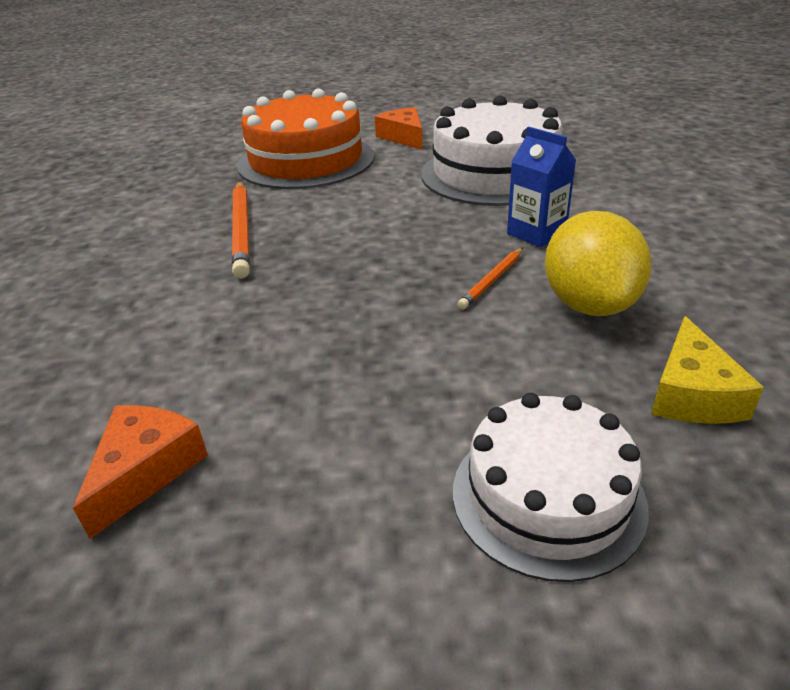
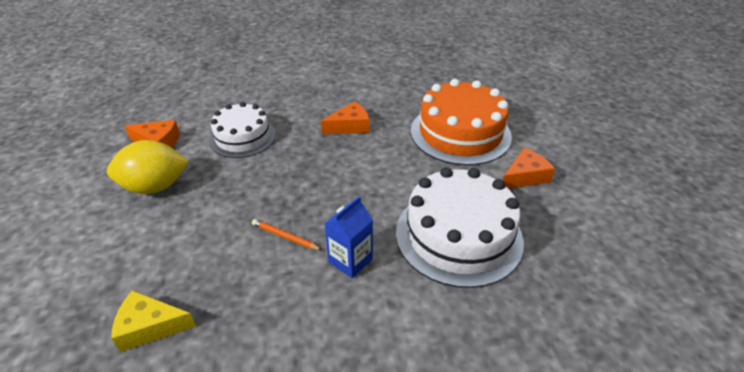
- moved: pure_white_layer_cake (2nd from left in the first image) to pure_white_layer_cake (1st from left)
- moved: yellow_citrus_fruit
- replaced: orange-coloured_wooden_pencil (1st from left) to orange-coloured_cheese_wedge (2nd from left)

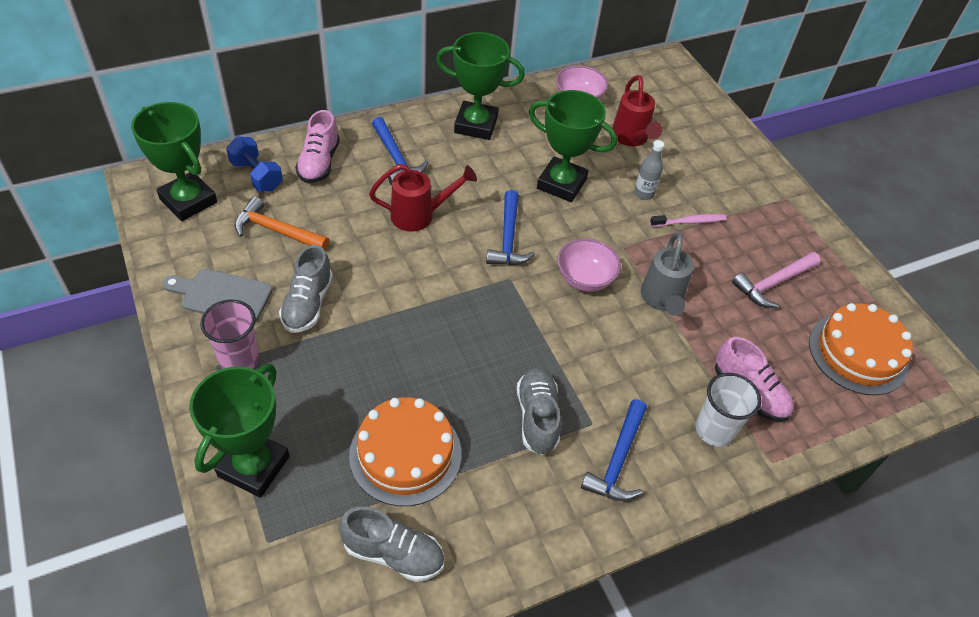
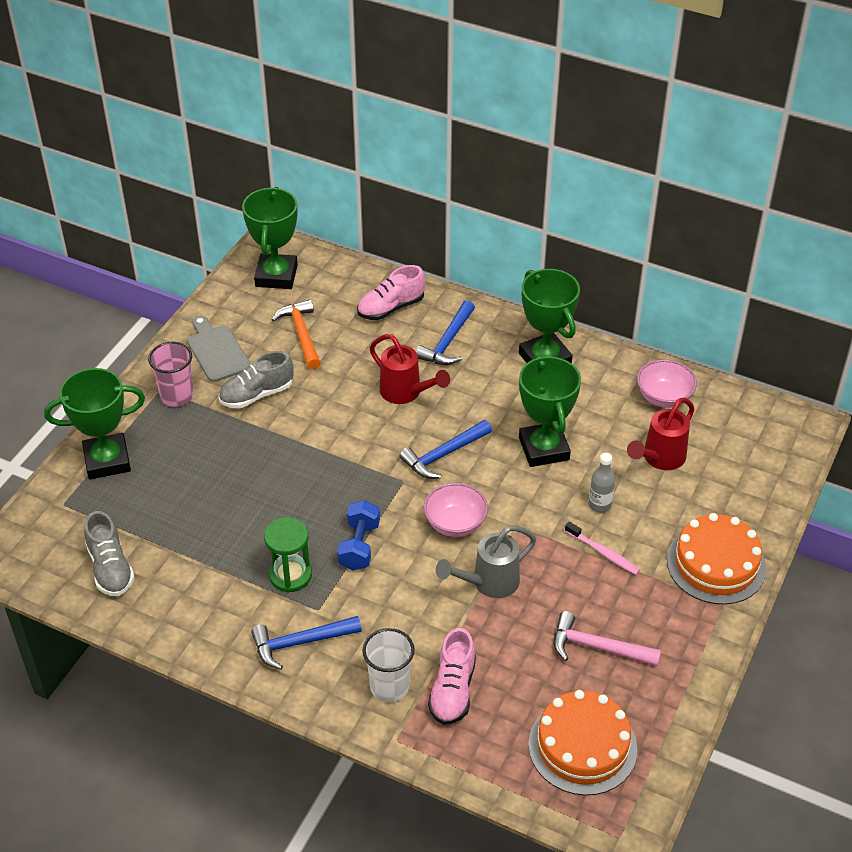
- moved: cobalt_dumbbell
- moved: orange-coloured_layer_cake (1st from left in the first image) to orange-coloured_layer_cake (2nd from left)
- replaced: ash-grey_lace-up_shoe (3rd from left) to leaf-green_sand_timer

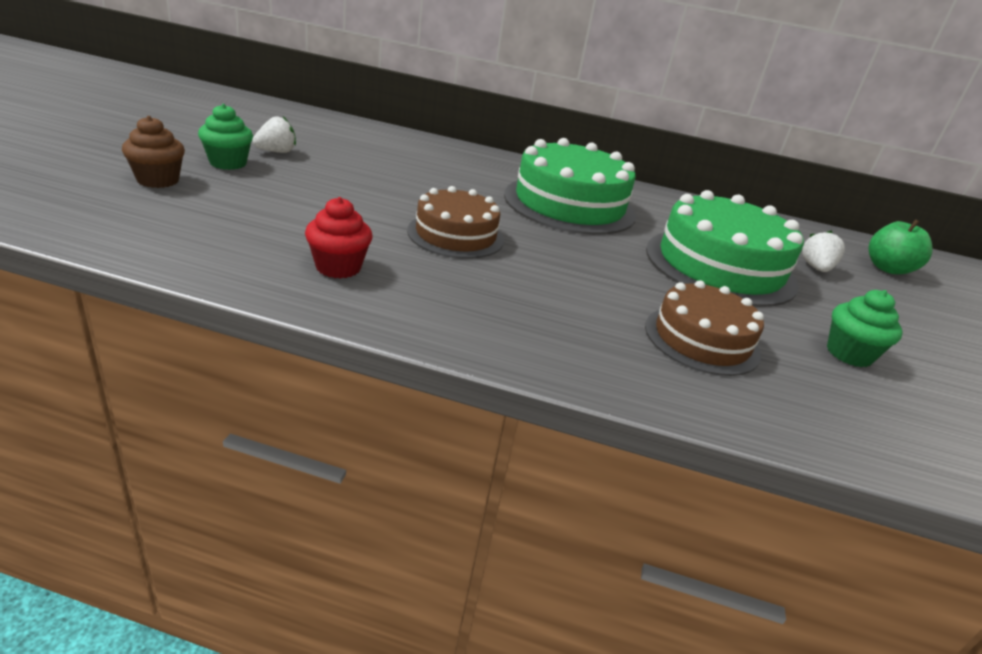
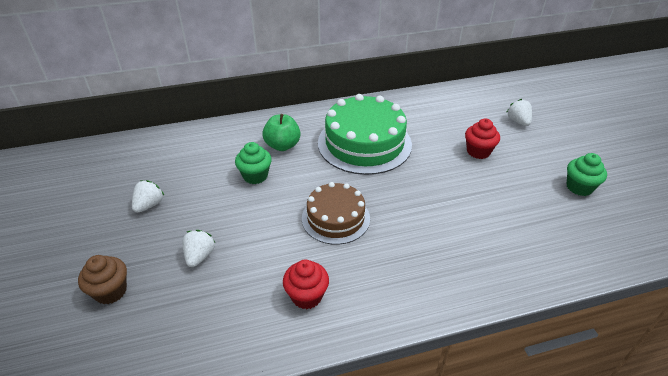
- removed: russet_layer_cake (2nd from left)
- added: pure_white_berry (2nd from left)
- moved: leaf-green_muffin (1st from left)
- moved: leaf-green_apple_fruit
- replaced: leaf-green_layer_cake (2nd from left) to scarlet_muffin (2nd from left)

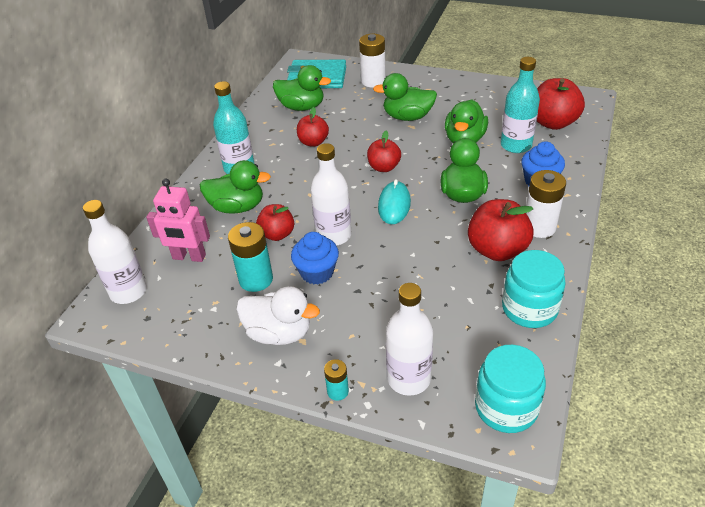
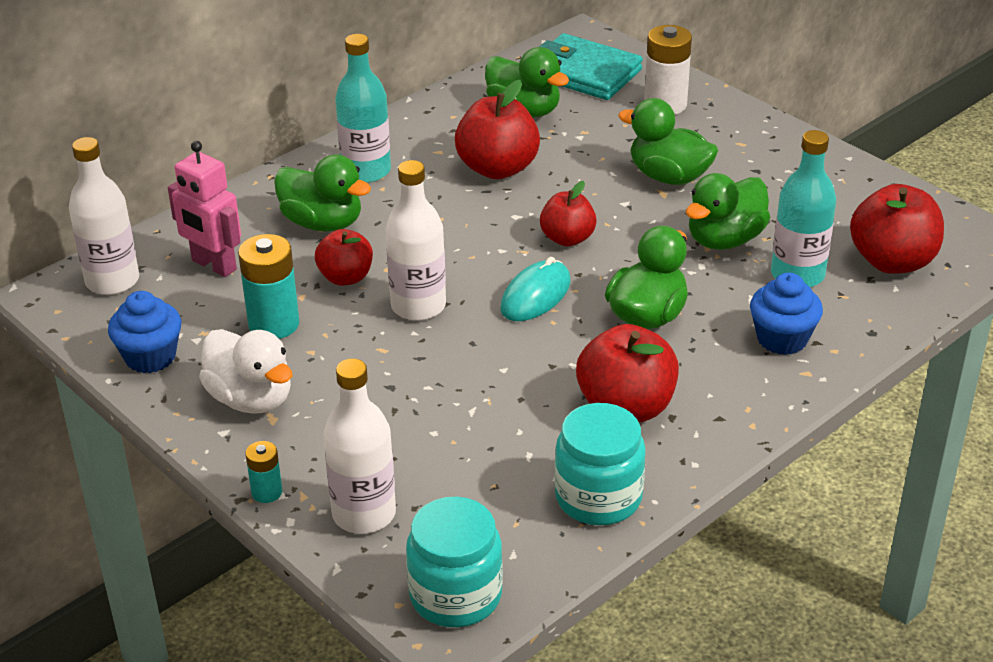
- removed: pure_white_battery (2nd from left)
- moved: cobalt_muffin (1st from left)
- resized: scarlet_apple_fruit (2nd from left) x1.59

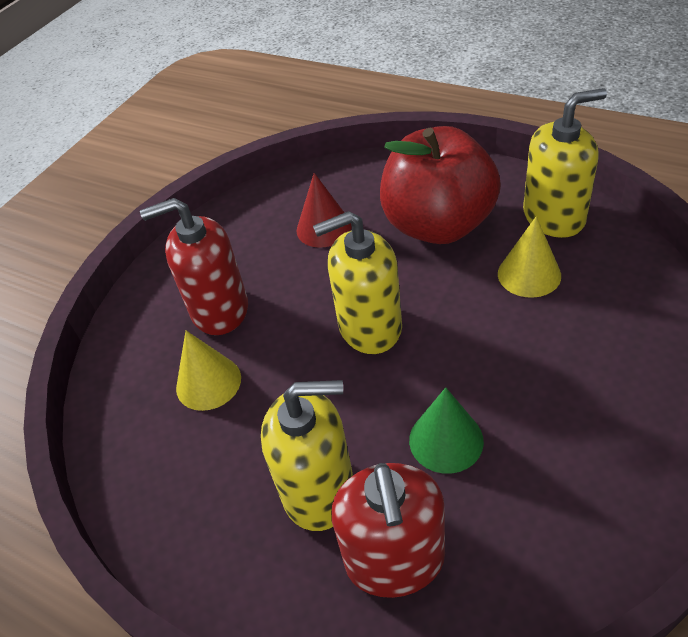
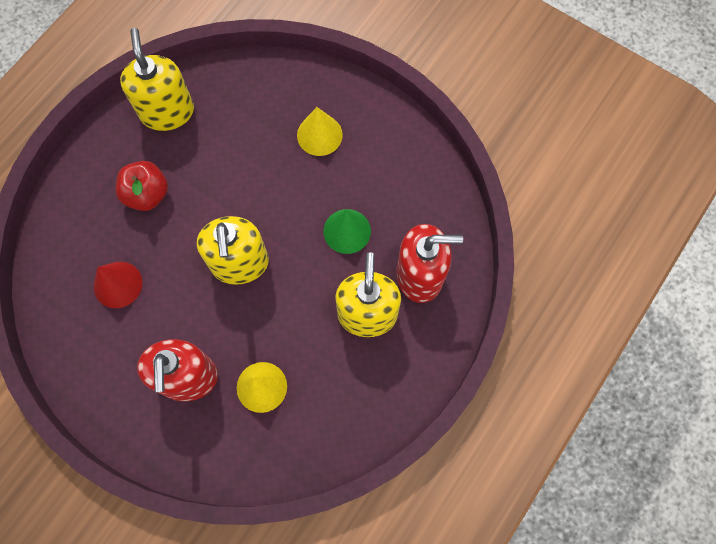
- moved: yellow_cone_shape (2nd from left)
- resized: scarlet_apple_fruit x0.53

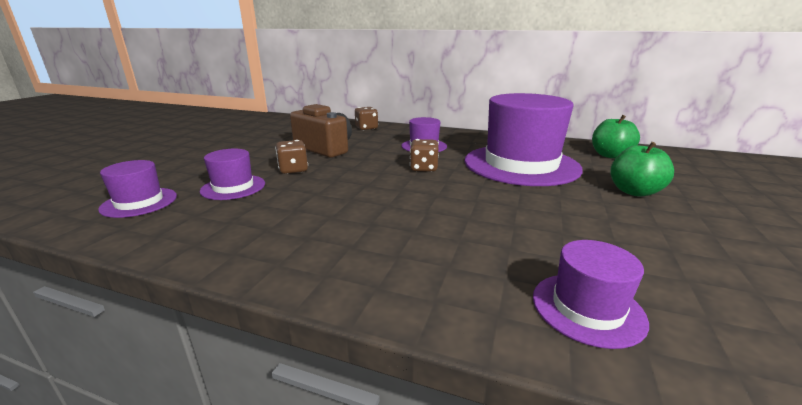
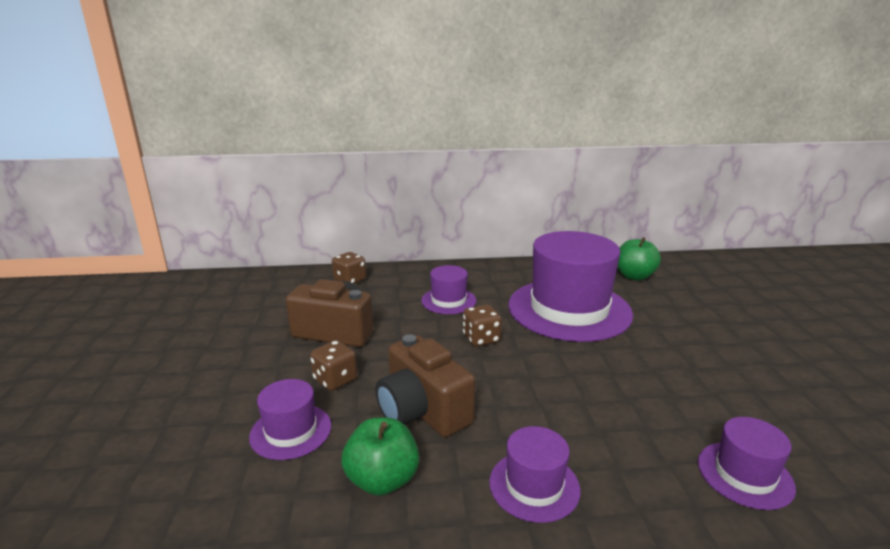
- added: russet_camera (2nd from left)
- moved: violet_tall_hat (1st from left in the first image) to violet_tall_hat (3rd from left)
- moved: leaf-green_apple_fruit (2nd from left in the first image) to leaf-green_apple_fruit (1st from left)

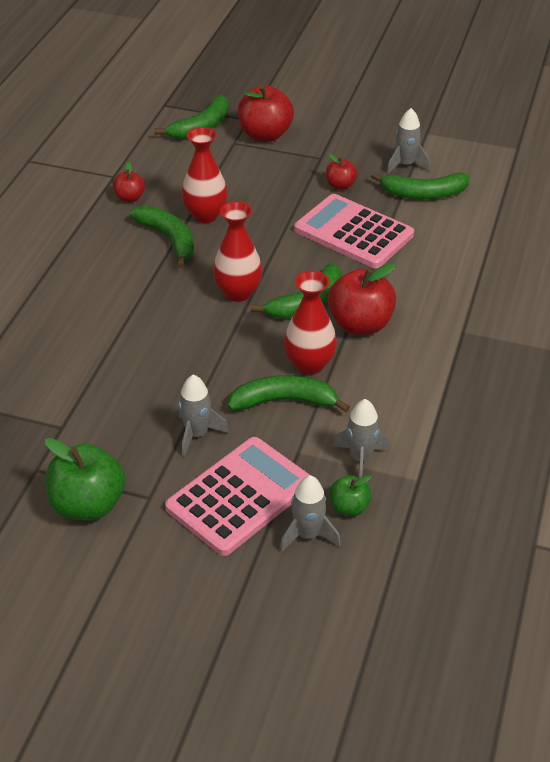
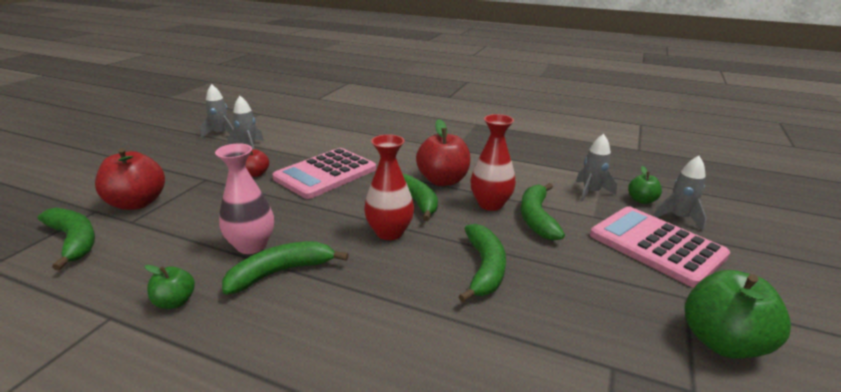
- moved: ash-grey_toy_rocket (1st from left)
- moved: leaf-green_toy_banana (5th from left in the first image) to leaf-green_toy_banana (4th from left)
- recoloured: scarlet_apple_fruit (1st from left) to leaf-green_apple_fruit (1st from left)
- recoloured: scarlet_flower_vase (1st from left) to rose-pink_flower_vase

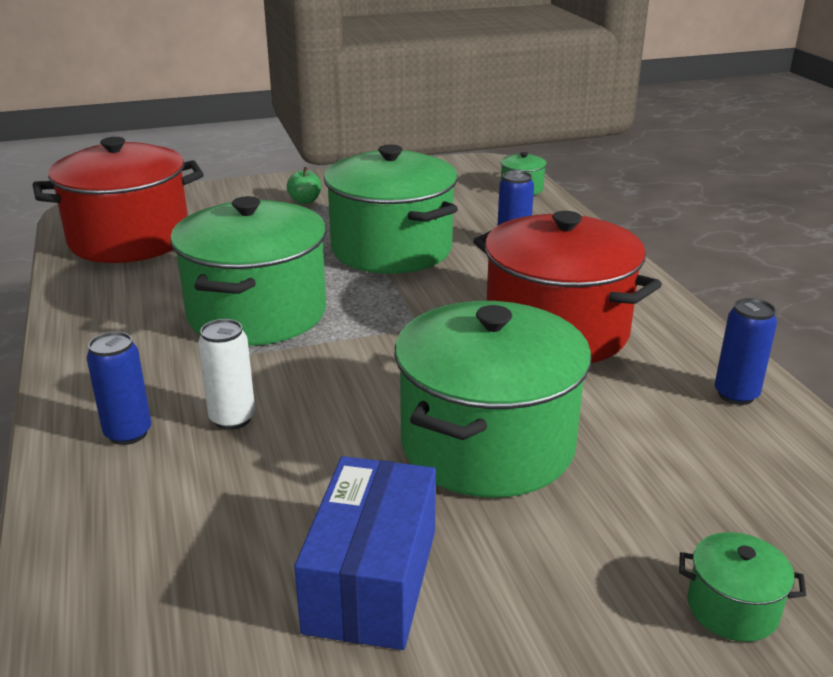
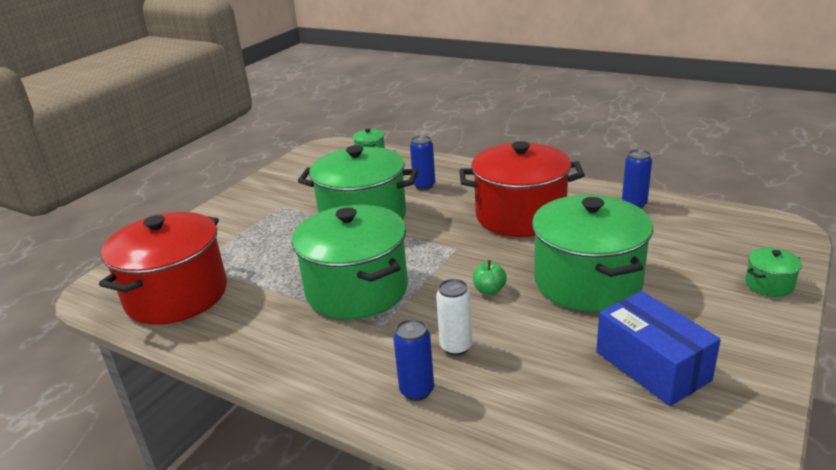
- moved: leaf-green_apple_fruit

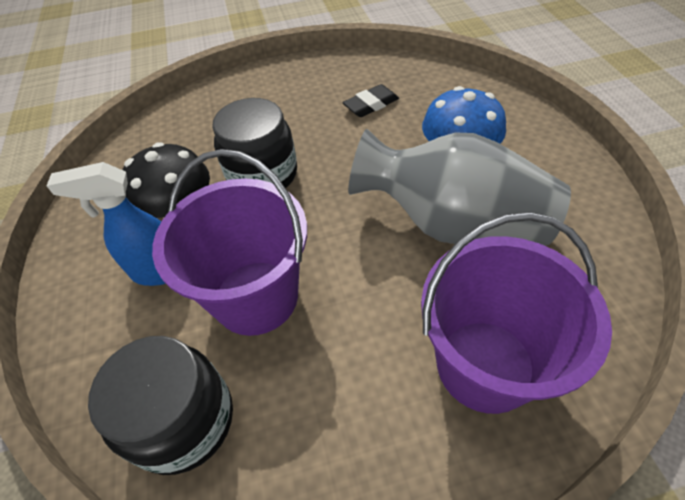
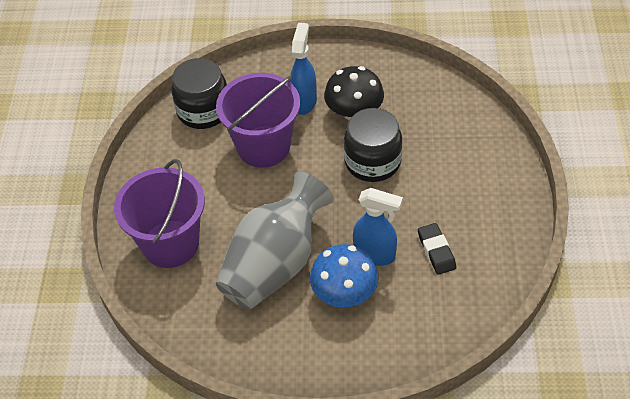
- added: cobalt_spray_bottle (2nd from left)

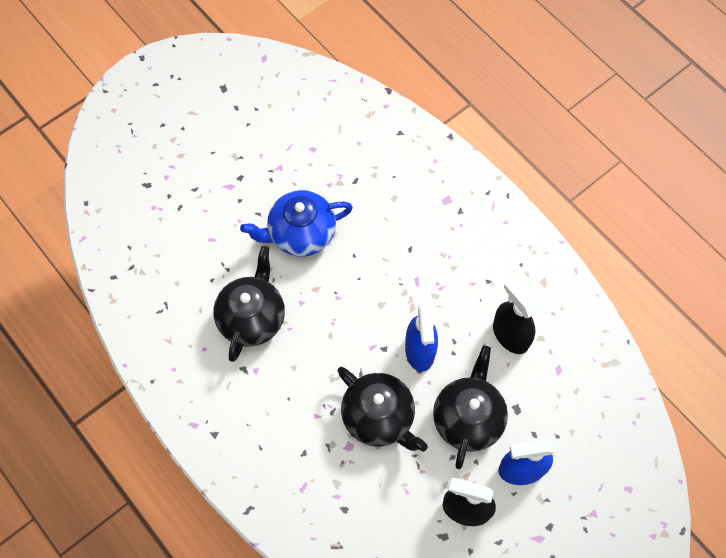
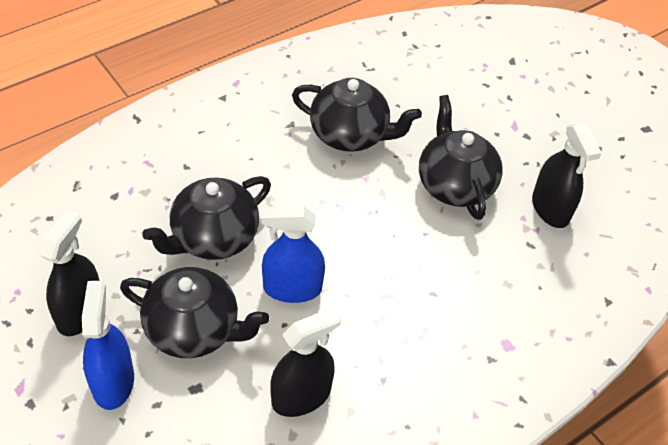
- added: ebony_spray_bottle (3rd from left)
- recoloured: cobalt_china_teapot to ebony_china_teapot (4th from left)

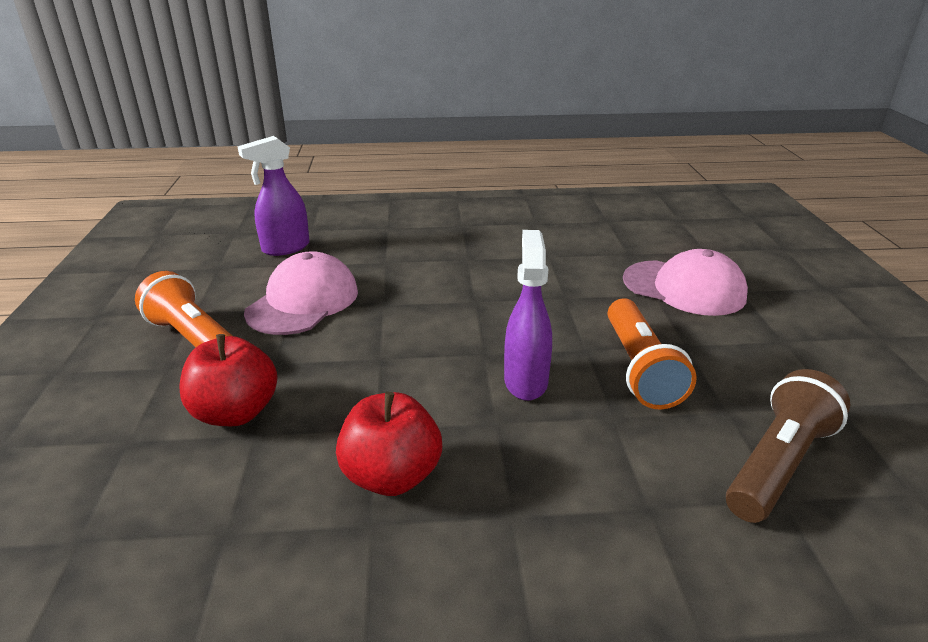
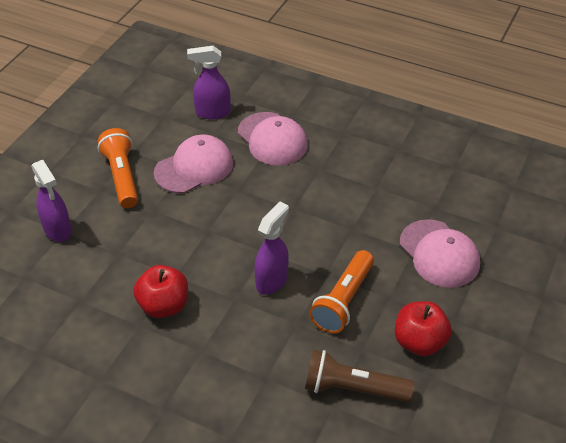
- added: violet_spray_bottle (1st from left)
- added: rose-pink_cap (2nd from left)
- moved: scarlet_apple_fruit (1st from left in the first image) to scarlet_apple_fruit (2nd from left)
- turned: russet_torch 150 degrees counterclockwise

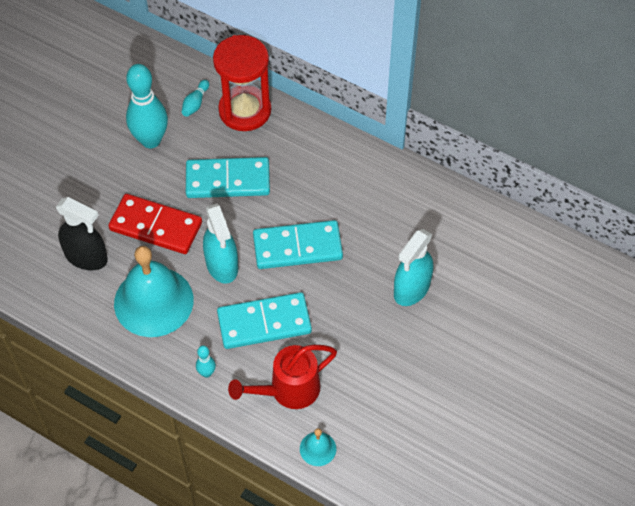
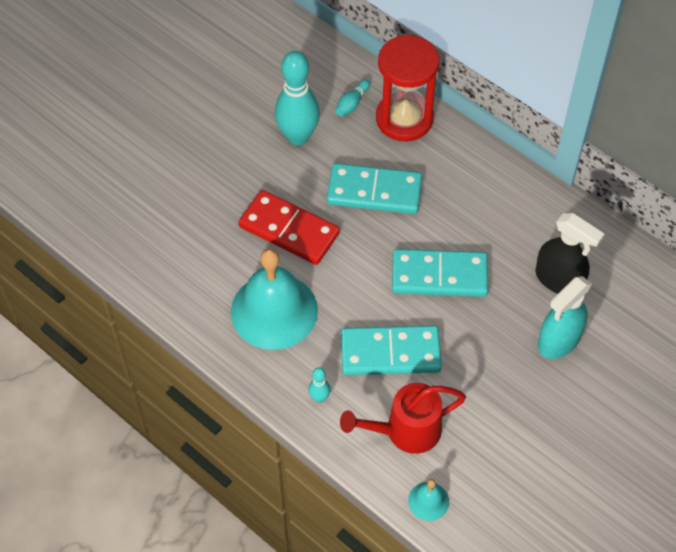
- removed: turquoise_spray_bottle (1st from left)
- moved: ebony_spray_bottle

